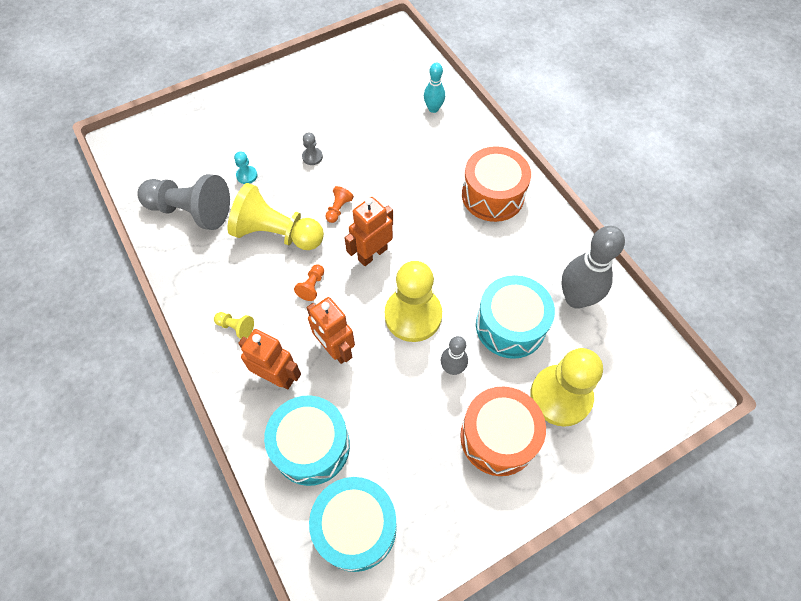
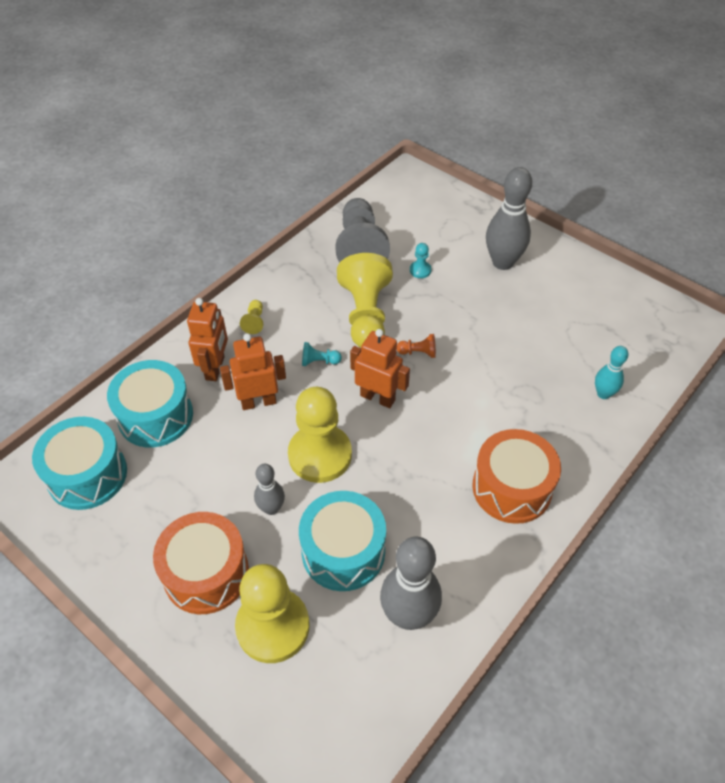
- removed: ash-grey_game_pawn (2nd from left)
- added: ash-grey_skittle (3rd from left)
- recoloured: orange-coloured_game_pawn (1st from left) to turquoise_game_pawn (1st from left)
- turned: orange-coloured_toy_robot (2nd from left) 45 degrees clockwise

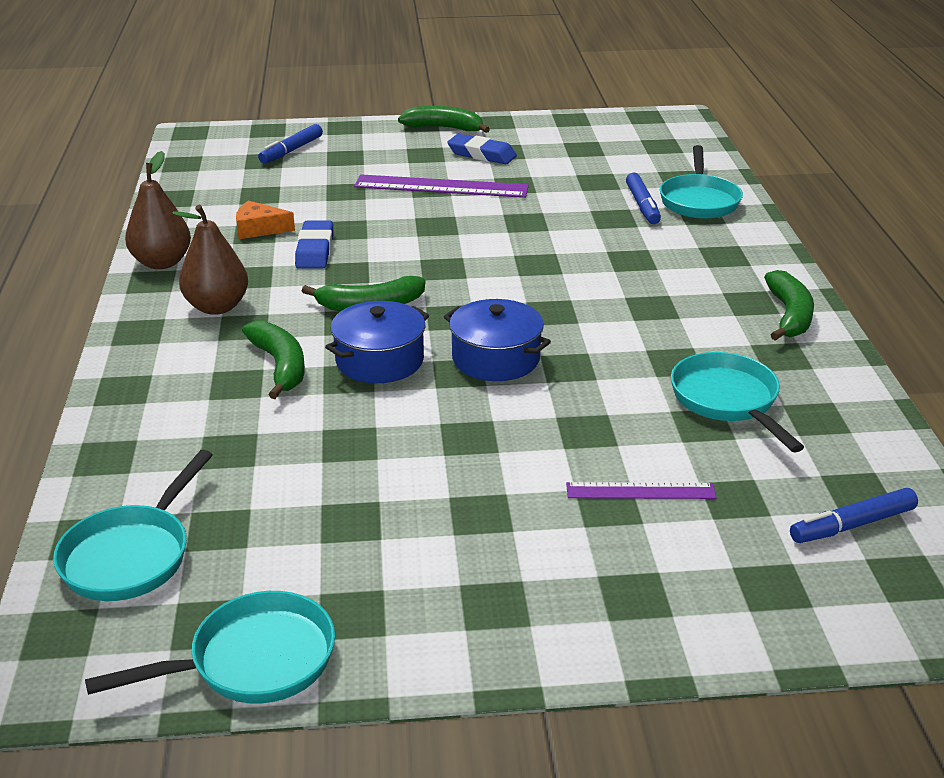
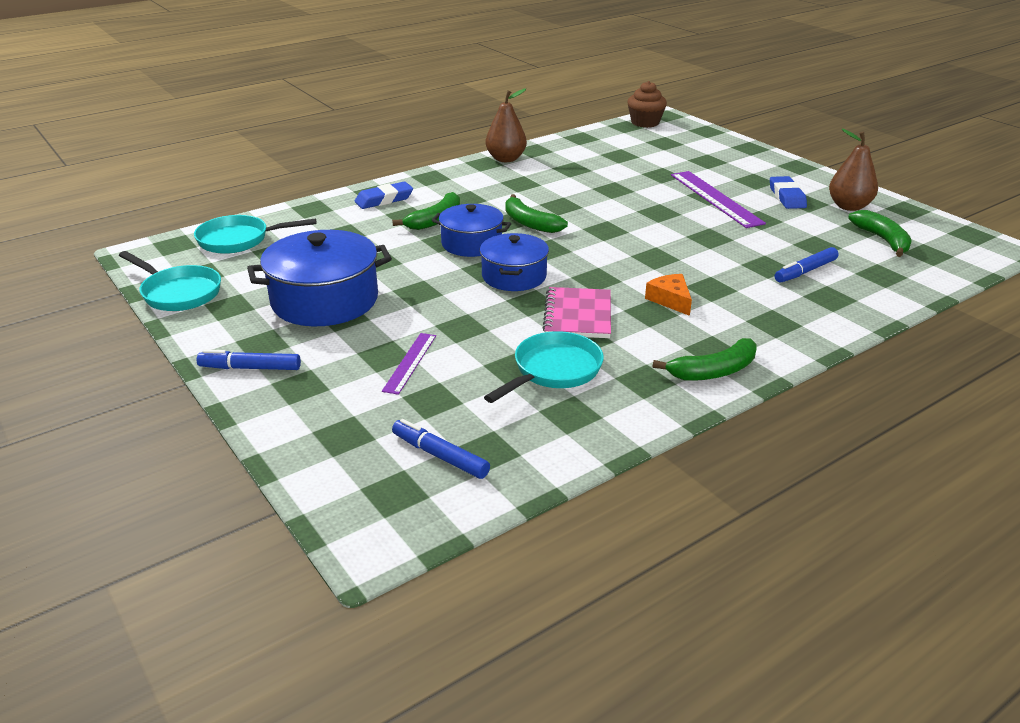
- removed: turquoise_skillet (3rd from left)
- added: cobalt_pot (1st from left)
- added: rose-pink_notepad
- added: russet_muffin
- moved: russet_pear (2nd from left)
- moved: orange-coloured_cheese_wedge
- moved: cobalt_marker (1st from left)
- moved: cobalt_pencil_eraser (1st from left)
- moved: leaf-green_toy_banana (3rd from left in the first image) to leaf-green_toy_banana (4th from left)
- turned: violet_straightedge (2nd from left in the first image) 45 degrees clockwise

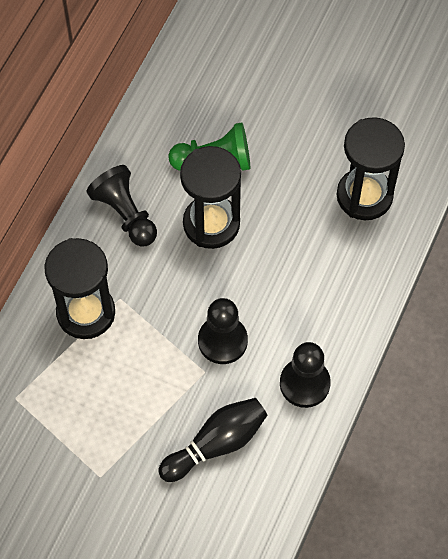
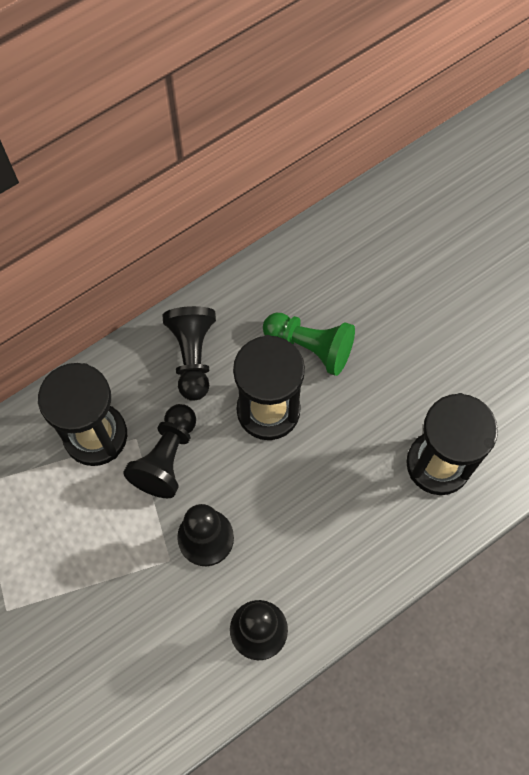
- removed: ebony_skittle
- added: ebony_game_pawn (1st from left)

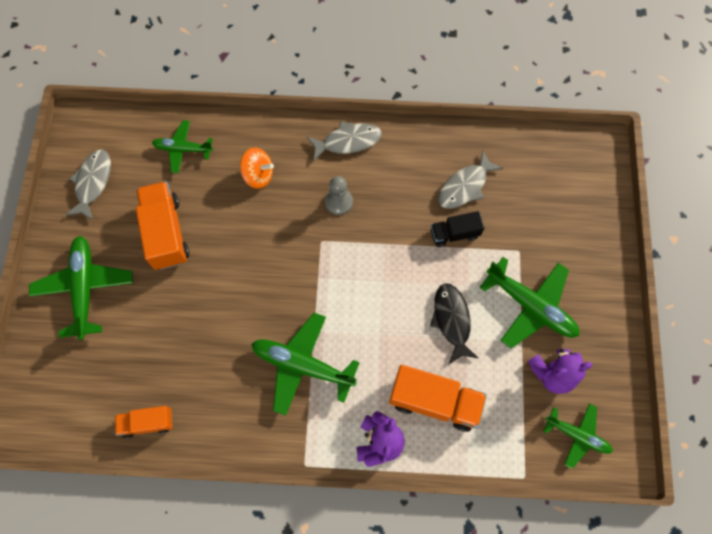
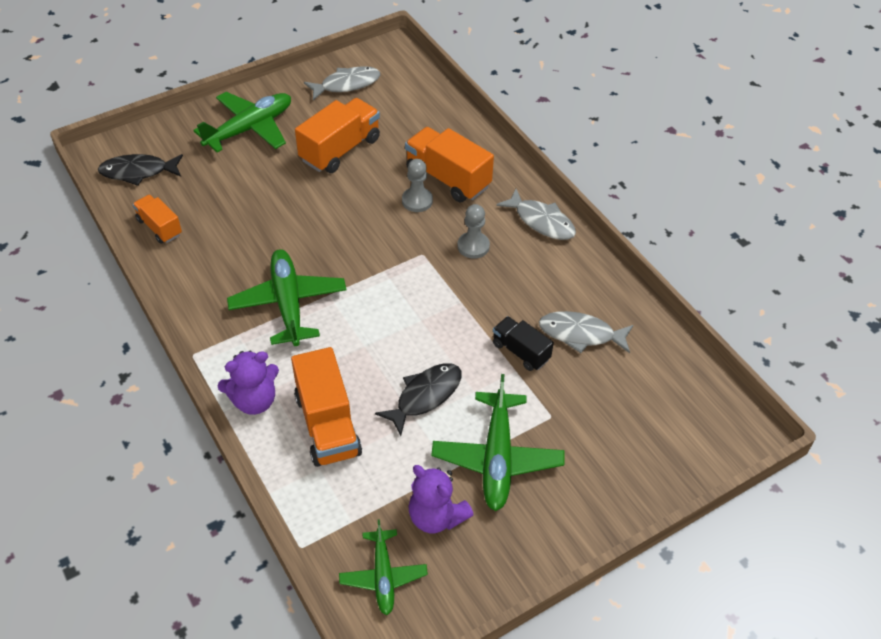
- removed: leaf-green_aeroplane (2nd from left)
- added: ebony_fish (1st from left)
- added: ash-grey_game_pawn (1st from left)
- replaced: orange-coloured_toy_top to orange-coloured_lorry (4th from left)

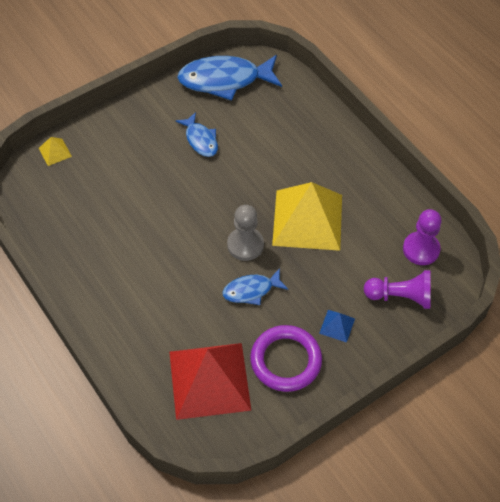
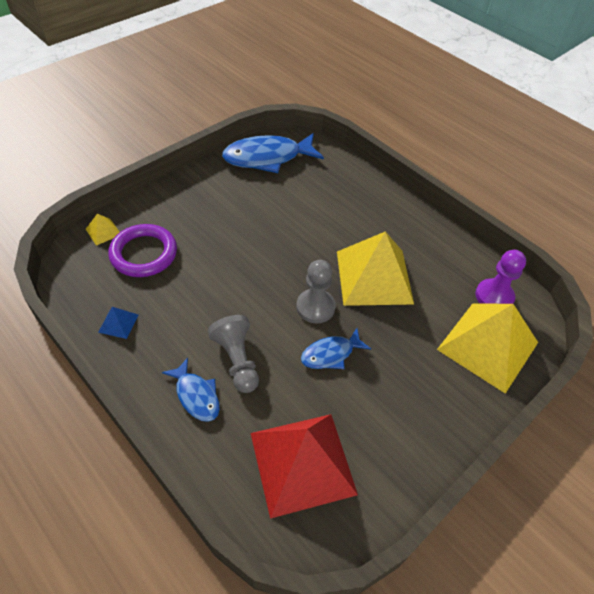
- added: ash-grey_game_pawn (1st from left)
- moved: cobalt_fish (1st from left)
- moved: violet_torus
- moved: cobalt_solid_pyramid
- replaced: violet_game_pawn (1st from left) to yellow_solid_pyramid (3rd from left)

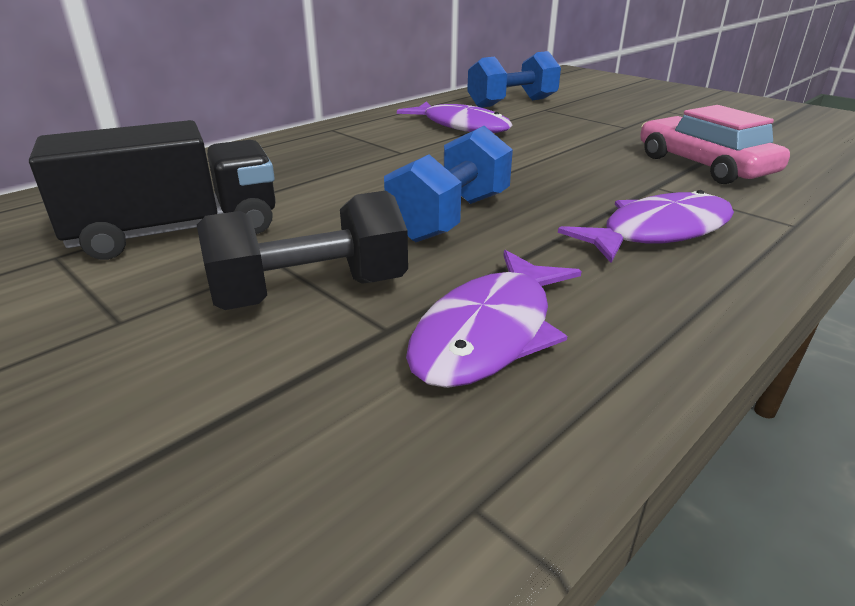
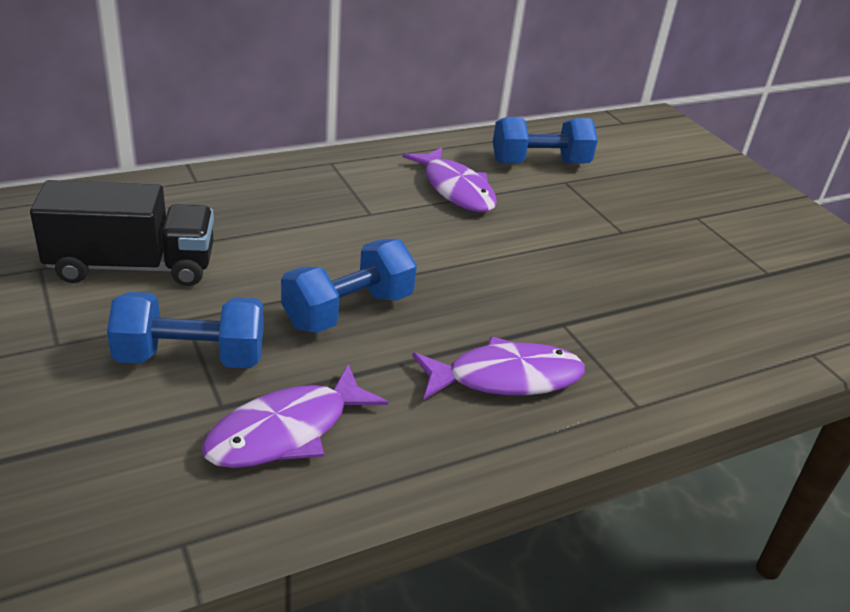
- removed: rose-pink_car
- recoloured: ebony_dumbbell to cobalt_dumbbell (1st from left)

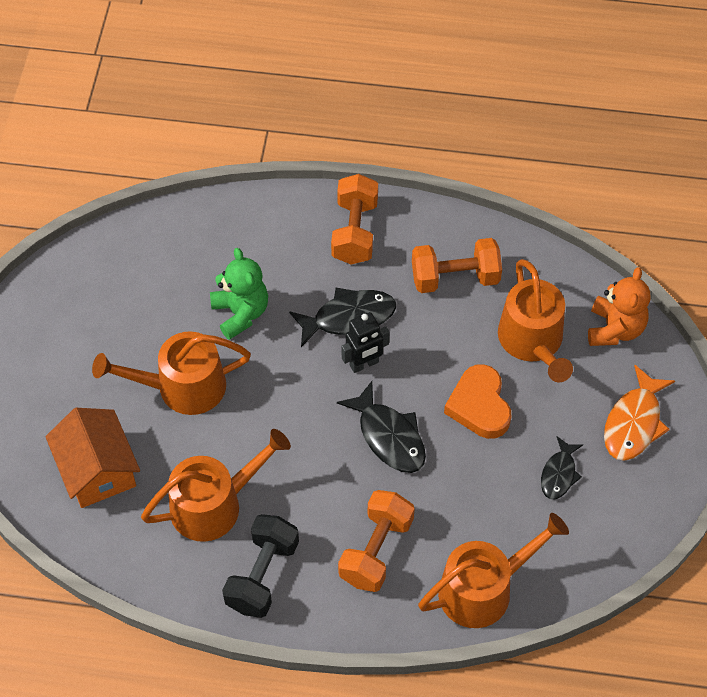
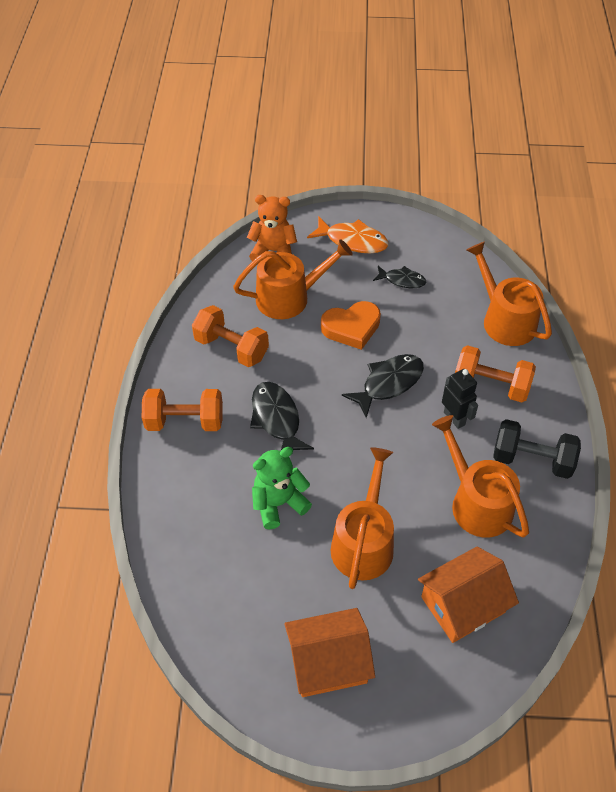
- added: orange-coloured_toy_house (1st from left)
- moved: ebony_toy_robot
- turned: orange-coloured_watering_pot (1st from left in the first image) 150 degrees counterclockwise
- turned: orange-coloured_dumbbell (3rd from left in the first image) 45 degrees counterclockwise

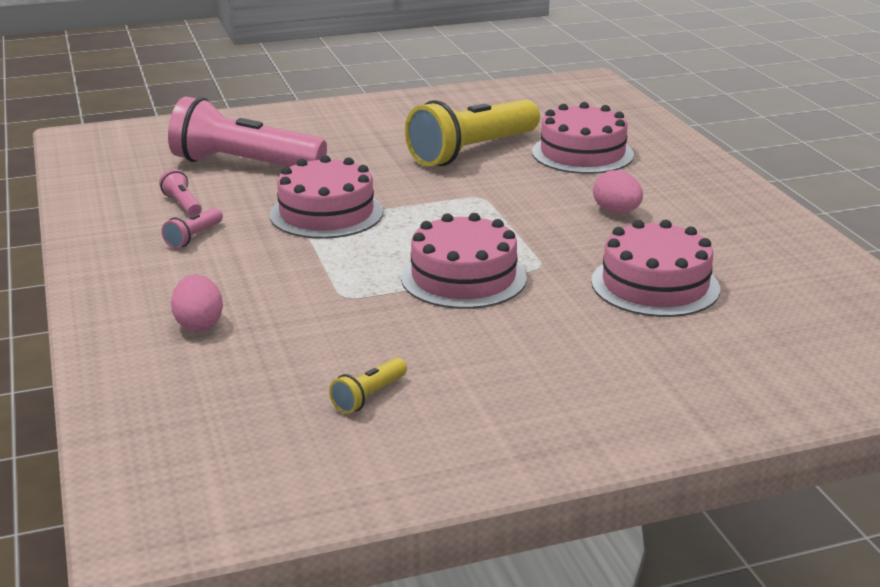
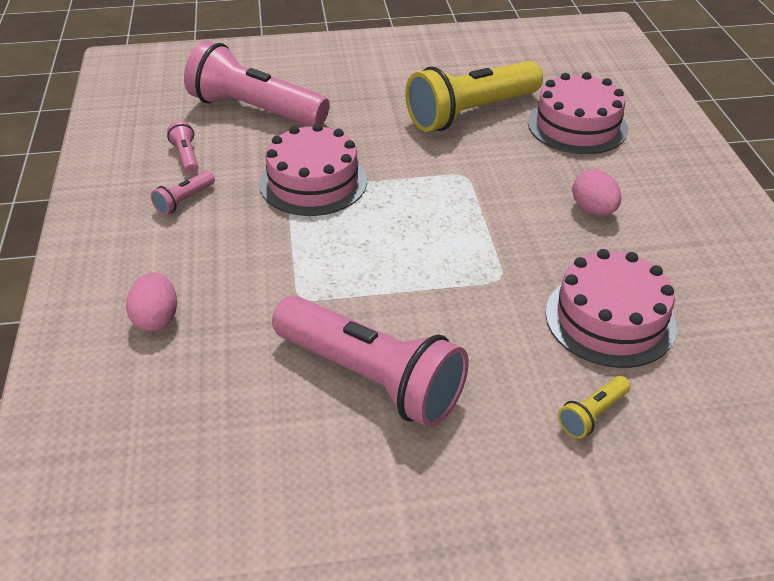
- removed: rose-pink_layer_cake (2nd from left)
- added: rose-pink_torch (4th from left)
- moved: yellow_torch (1st from left in the first image) to yellow_torch (2nd from left)

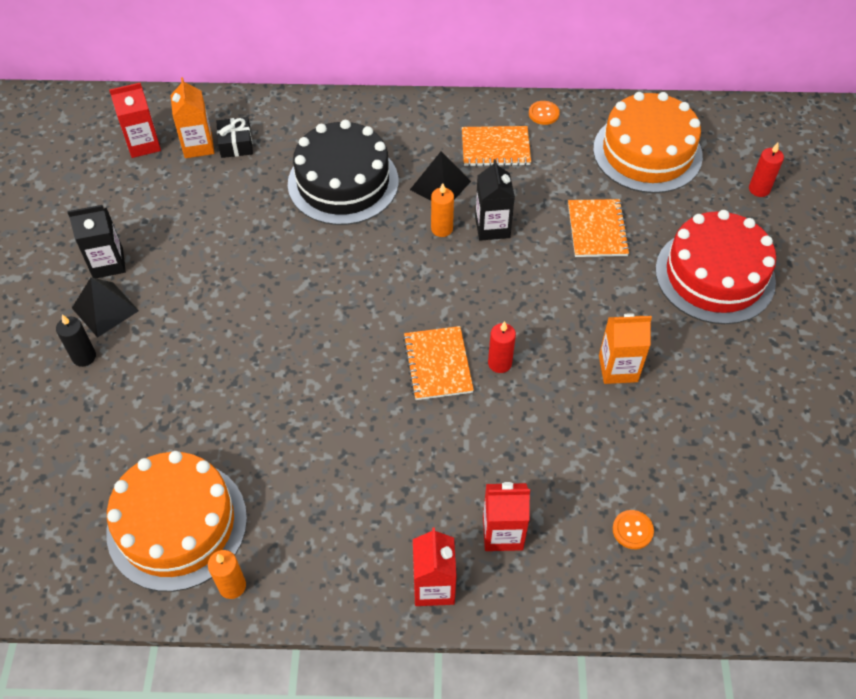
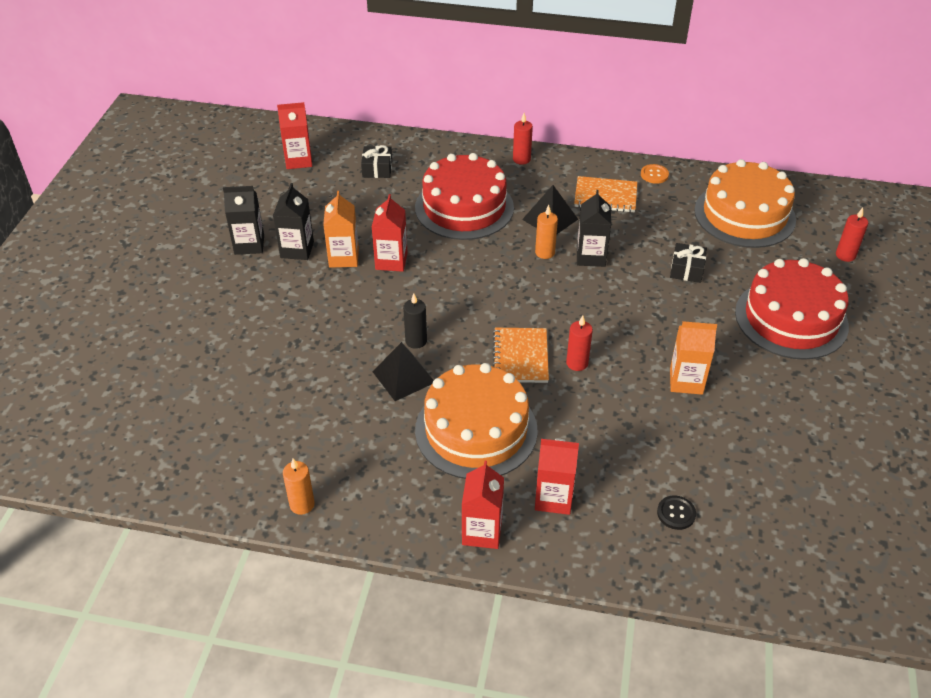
- added: ebony_juice_carton (2nd from left)
- added: scarlet_juice_carton (2nd from left)
- added: scarlet_candle (1st from left)
- moved: ebony_candle
- moved: ebony_solid_pyramid (1st from left)
- moved: orange-coloured_layer_cake (1st from left)
- moved: orange-coloured_juice_carton (1st from left)
- replaced: orange-coloured_notepad (3rd from left) to ebony_present (2nd from left)
- recoloured: ebony_layer_cake to scarlet_layer_cake (1st from left)
- recoloured: orange-coloured_shirt_button (2nd from left) to ebony_shirt_button

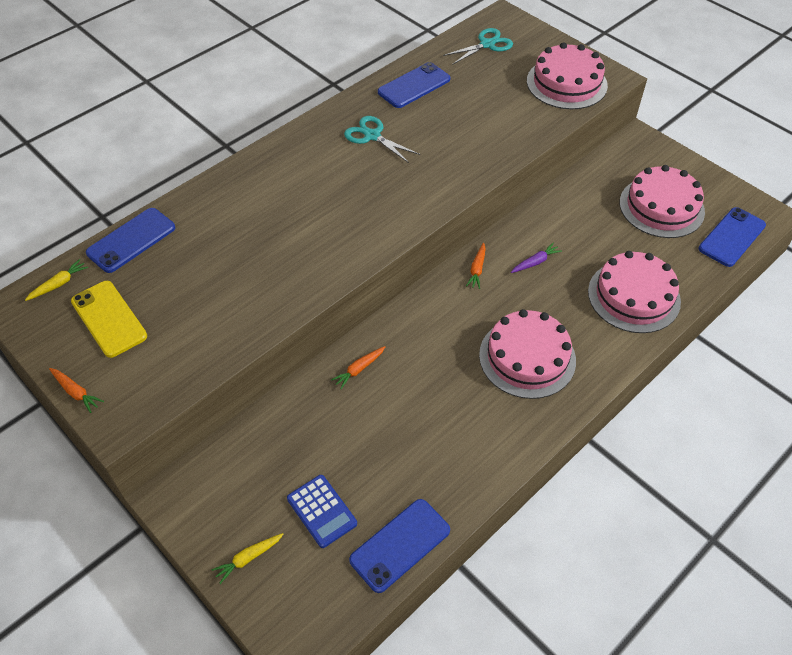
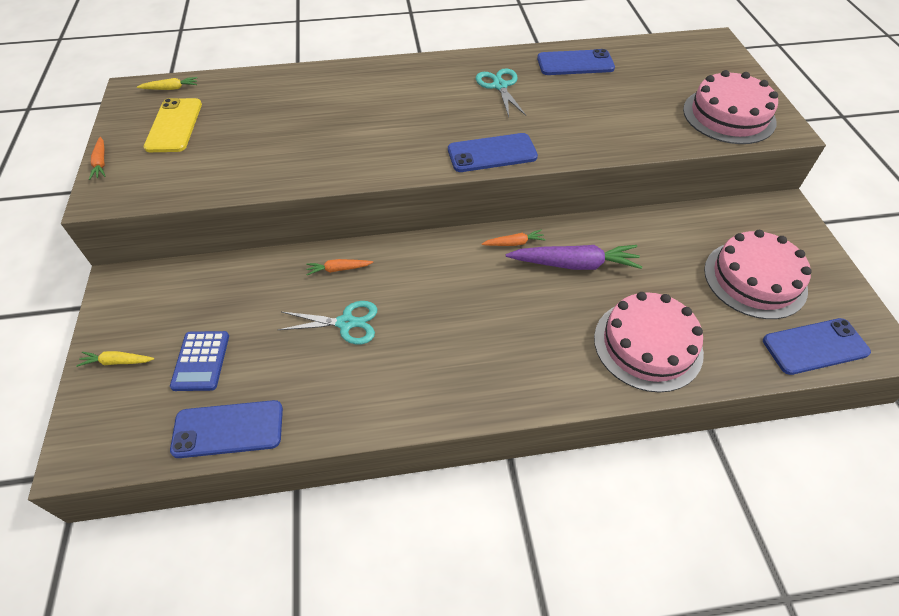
- removed: rose-pink_layer_cake (1st from left)
- moved: cobalt_smartphone (1st from left in the first image) to cobalt_smartphone (2nd from left)
- moved: turquoise_shears (2nd from left in the first image) to turquoise_shears (1st from left)
- turned: orange-coloured_root_vegetable (3rd from left) 150 degrees counterclockwise
- resized: violet_root_vegetable x2.01

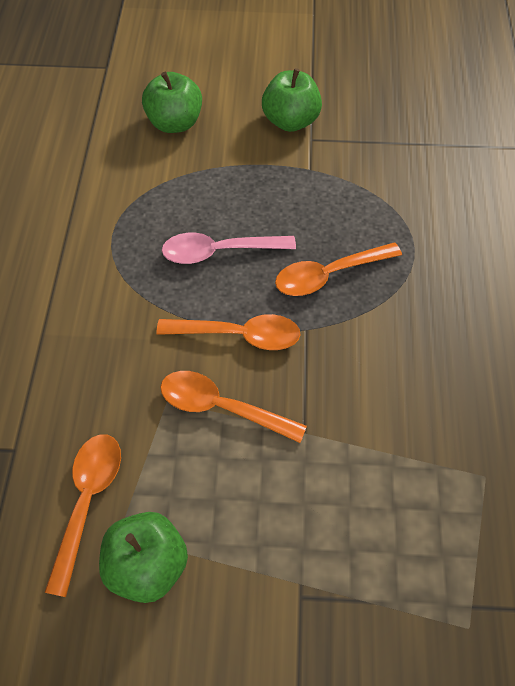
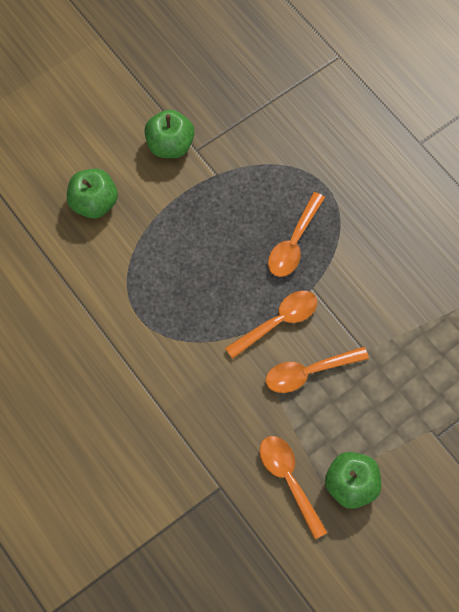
- removed: rose-pink_teaspoon

